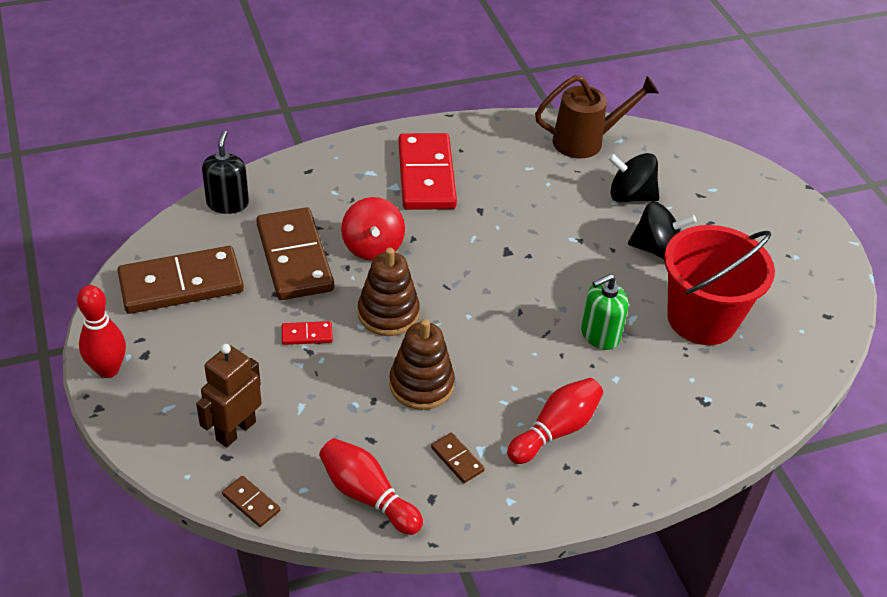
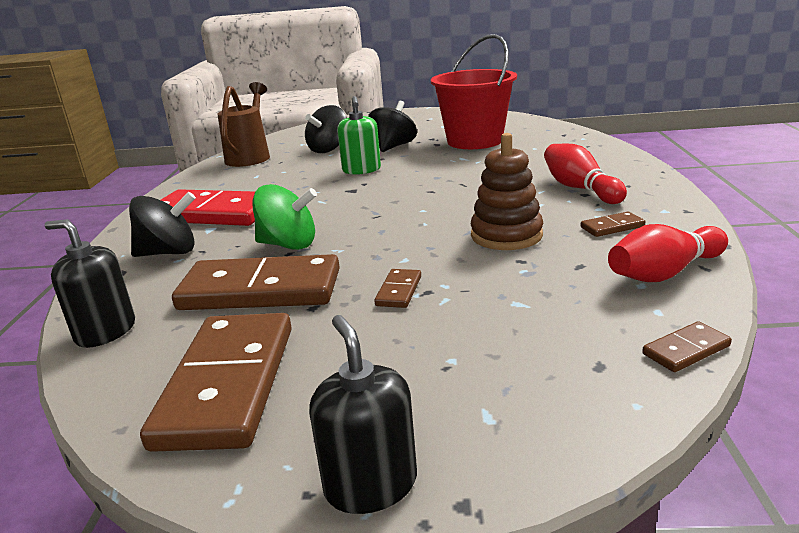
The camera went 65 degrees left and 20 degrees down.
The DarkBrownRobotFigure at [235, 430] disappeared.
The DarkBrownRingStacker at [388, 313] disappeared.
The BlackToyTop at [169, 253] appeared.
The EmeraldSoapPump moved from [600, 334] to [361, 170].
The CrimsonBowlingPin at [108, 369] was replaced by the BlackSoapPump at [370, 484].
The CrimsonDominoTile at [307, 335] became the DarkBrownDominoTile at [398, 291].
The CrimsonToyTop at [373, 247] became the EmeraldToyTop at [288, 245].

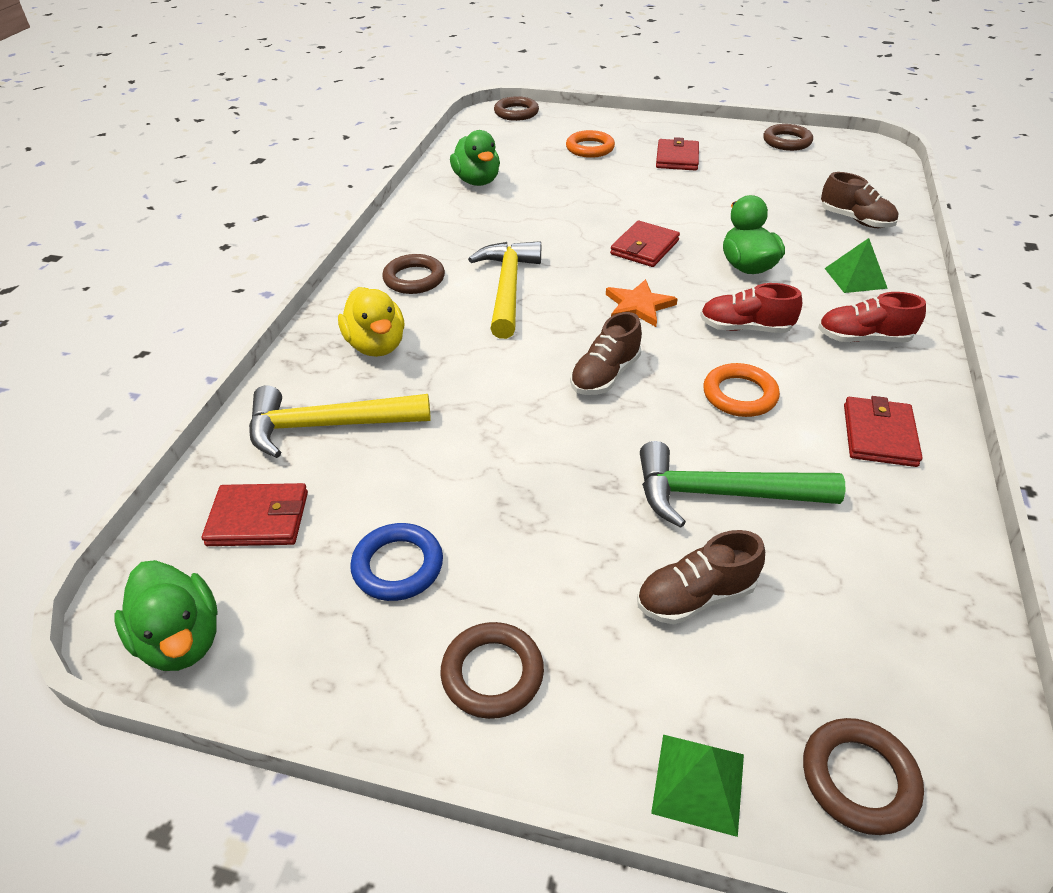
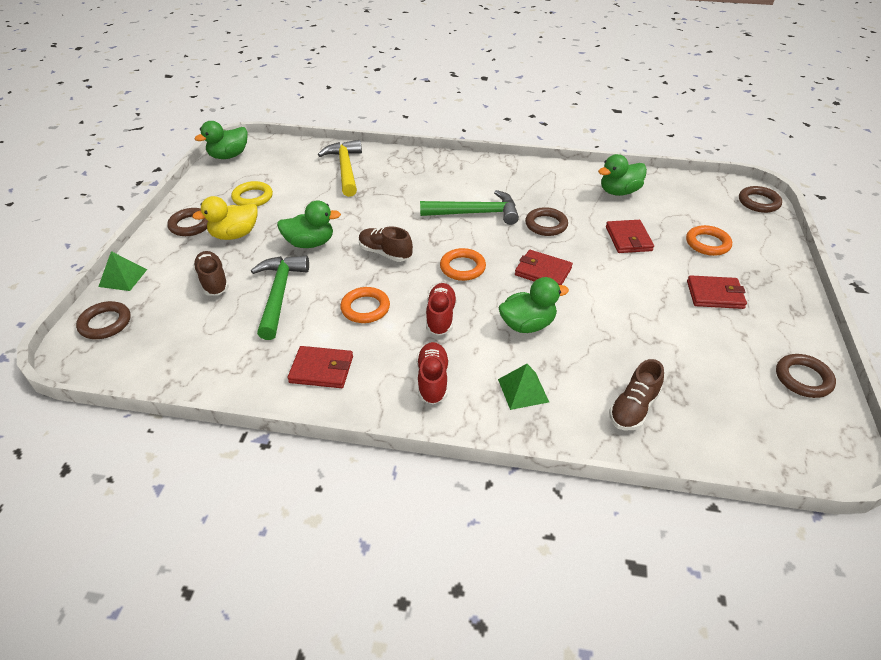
The camera went 85 degrees right and 0 degrees up.
The EmeraldDuck at [310, 243] appeared.
The CrimsonCardWallet moved from [258, 518] to [628, 239].
The GoldenDuck moved from [376, 345] to [234, 235].
The DarkBrownTorus moved from [414, 279] to [546, 225].
The BrightOrangeFivePointedStar at [638, 306] was replaced by the BrightOrangeTorus at [462, 267].
The CobaltTorus at [398, 566] became the GoldenTorus at [252, 197].
The GoldenClawHammer at [507, 288] became the EmeraldClawHammer at [475, 213].

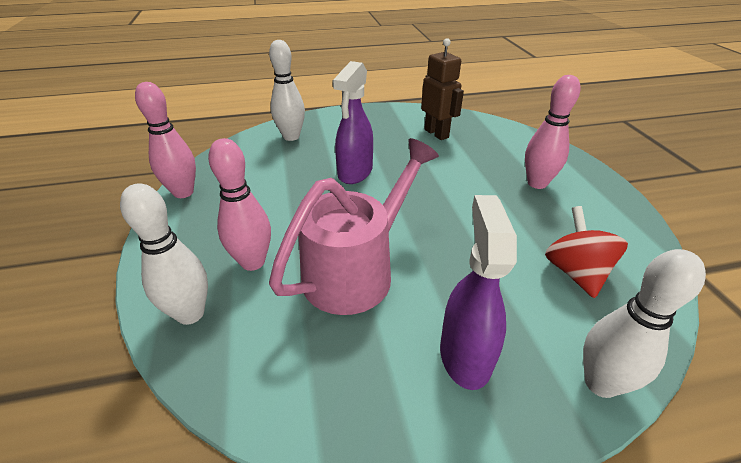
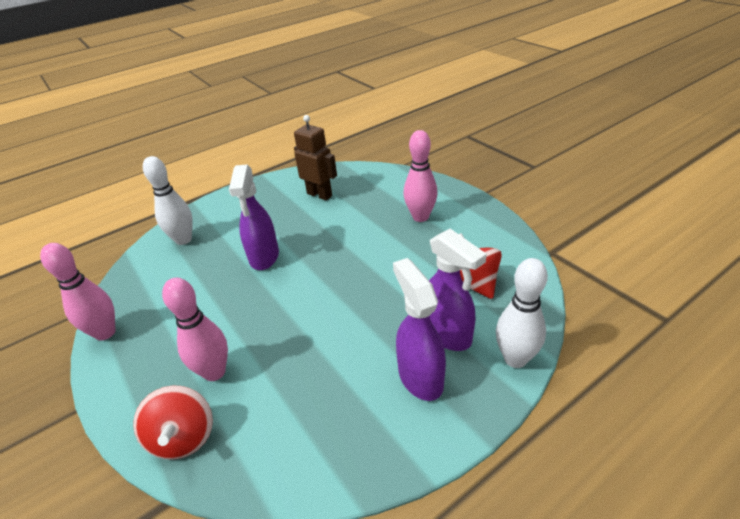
The camera went 20 degrees left and 0 degrees up.
The RosyWateringCan at [357, 269] disappeared.
The PurpleSprayer at [447, 334] appeared.
The PureWhiteBowlingPin at [190, 313] was replaced by the CrimsonToyTop at [183, 437].

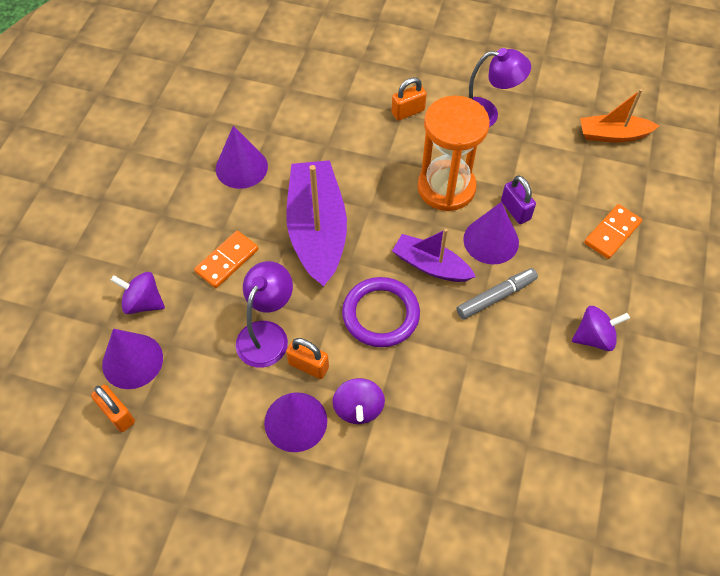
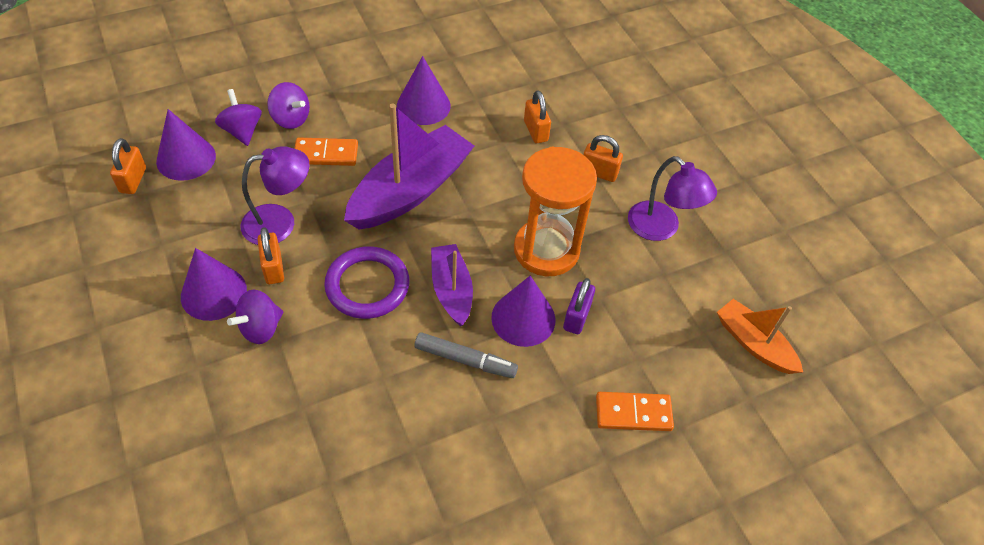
The camera went 45 degrees right and 5 degrees down.
The BrightOrangeLock at [535, 131] appeared.
The PurpleToyTop moved from [594, 337] to [291, 119].

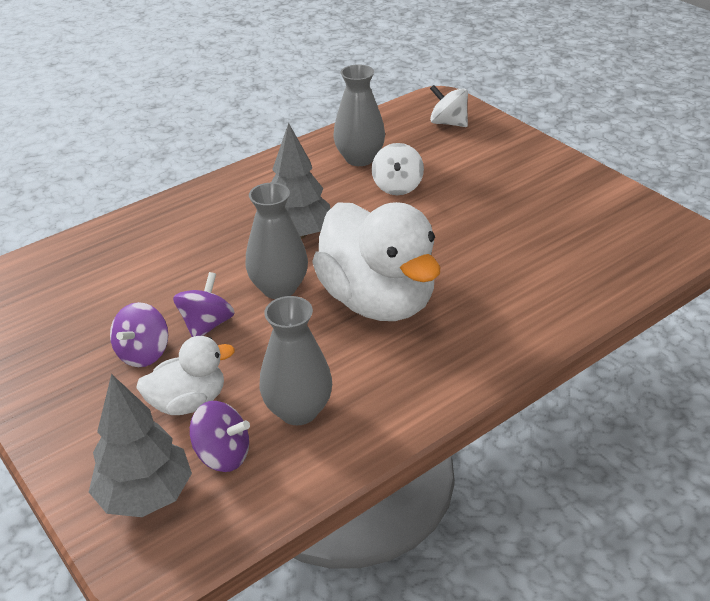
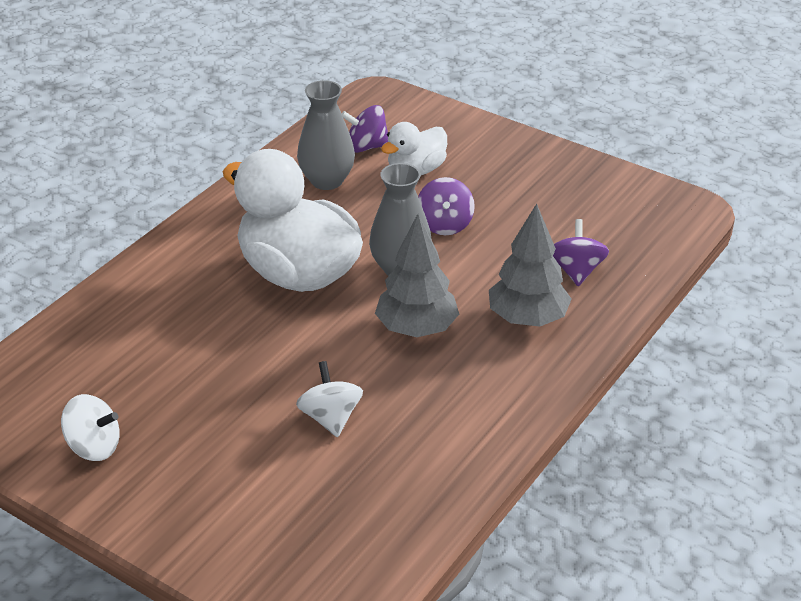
The camera went 160 degrees right and 0 degrees up.
The GrayTallVase at [360, 158] disappeared.
The GrayFirTree moved from [146, 495] to [527, 319].
The PurpleToyTop moved from [143, 353] to [576, 271].
The PureWhiteToyTop moved from [448, 123] to [94, 447].

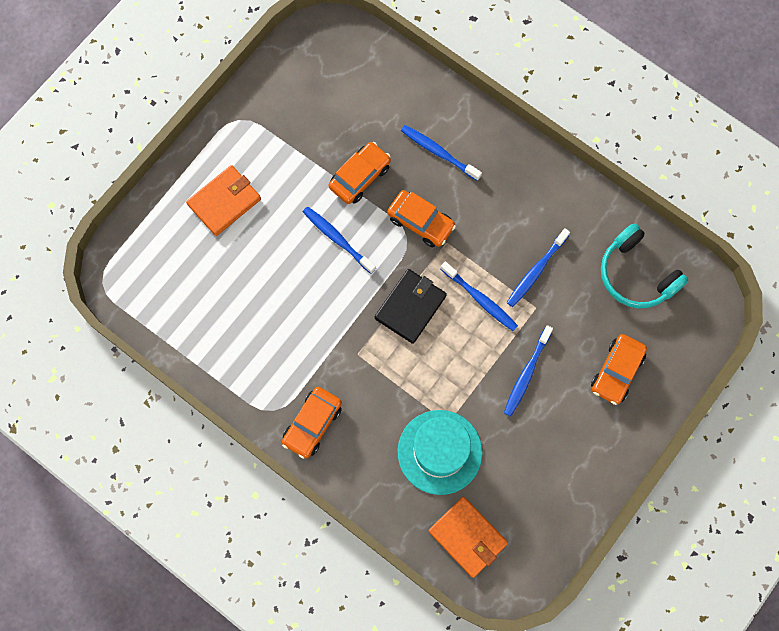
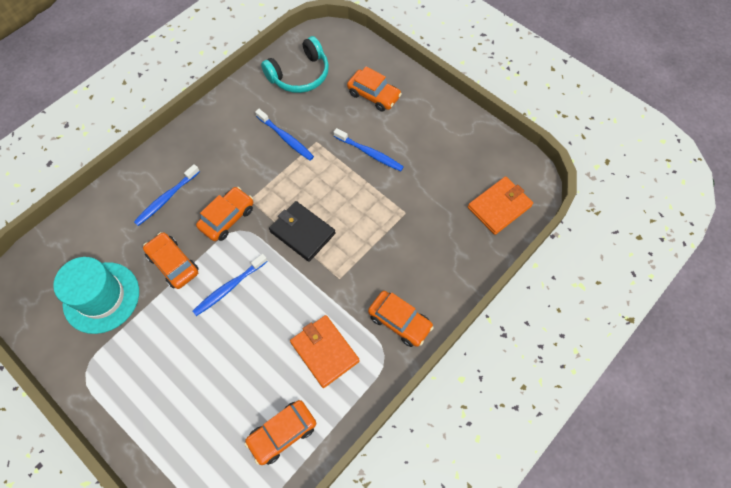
The camera went 85 degrees left and 10 degrees down.
The CobaltToothbrush at [480, 299] disappeared.
The BrightOrangeCar at [282, 433] appeared.
The BrightOrangeCardWallet moved from [224, 201] to [324, 351].
The TealTallHat moved from [439, 452] to [101, 297].

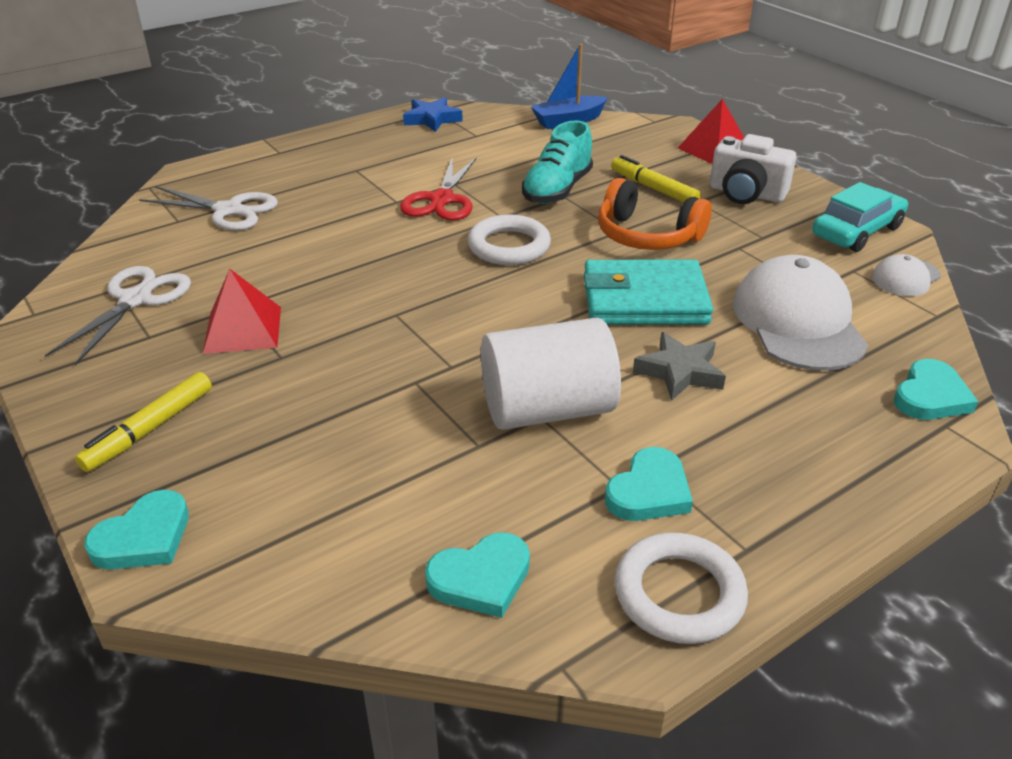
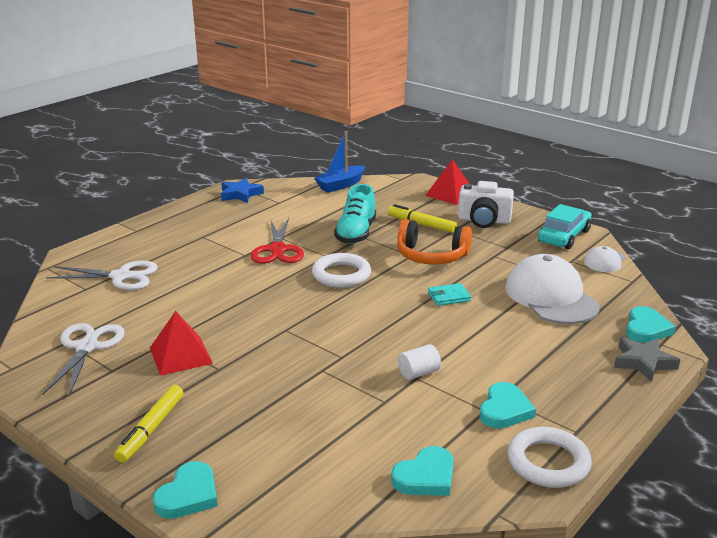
The camera went 15 degrees left and 10 degrees down.
The GrayFivePointedStar moved from [679, 372] to [643, 362].
The PureWhiteCylinderShape at [547, 409] changed to 0.43 times the size.
The TealCardWallet at [644, 300] changed to 0.45 times the size.

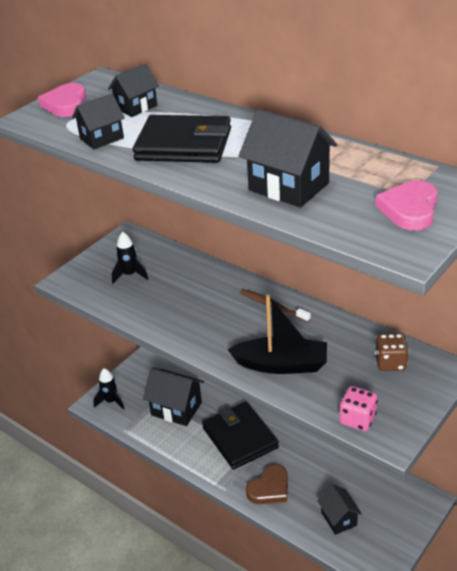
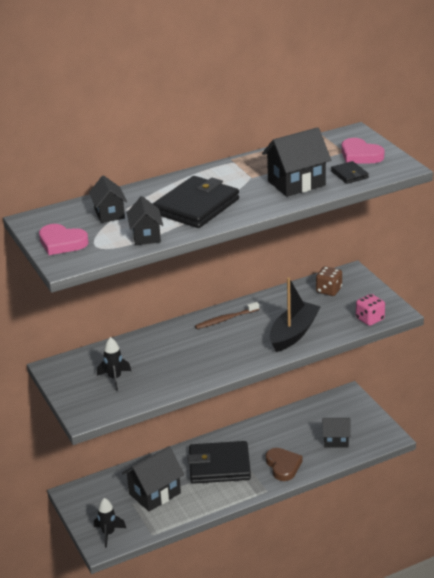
The camera went 65 degrees left and 5 degrees down.
The BlackCardWallet at [349, 174] appeared.

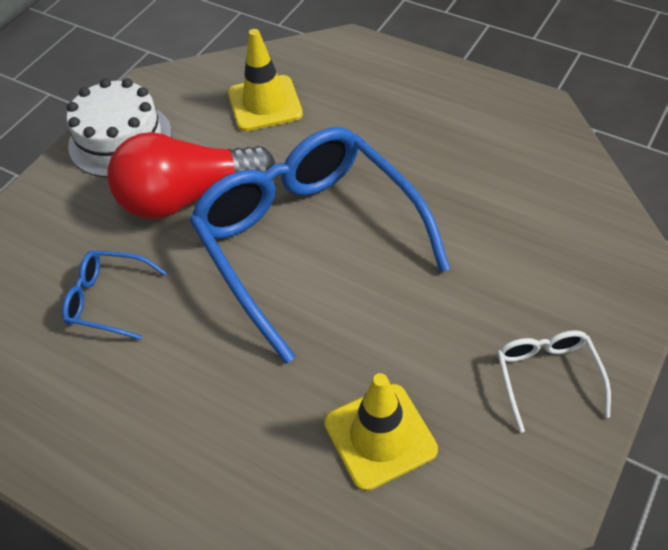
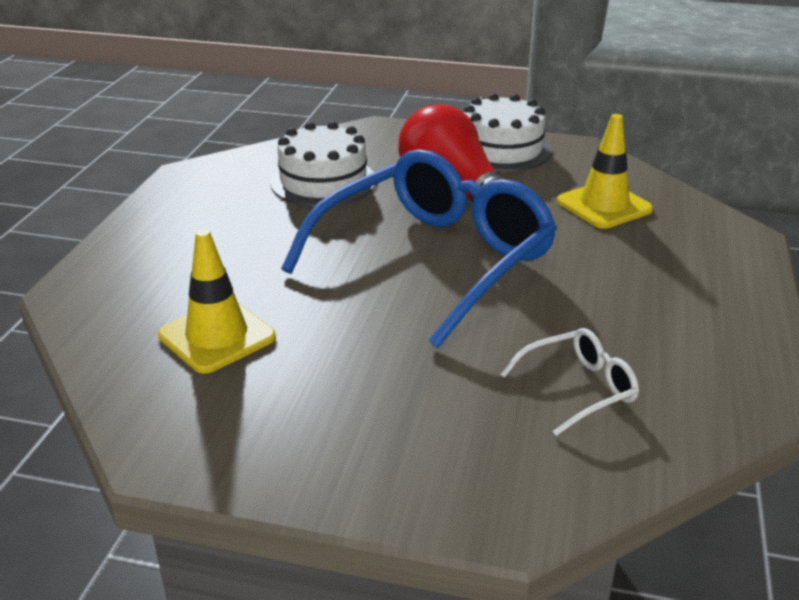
The camera went 70 degrees right and 20 degrees down.
The PureWhiteGlasses moved from [547, 377] to [578, 389].
The CobaltGlasses at [108, 300] was replaced by the PureWhiteCake at [323, 181].

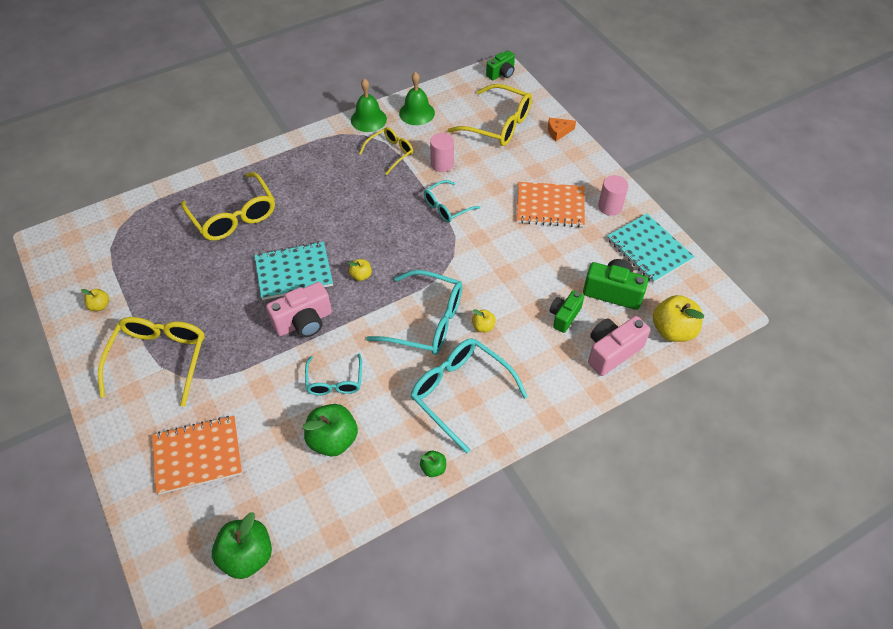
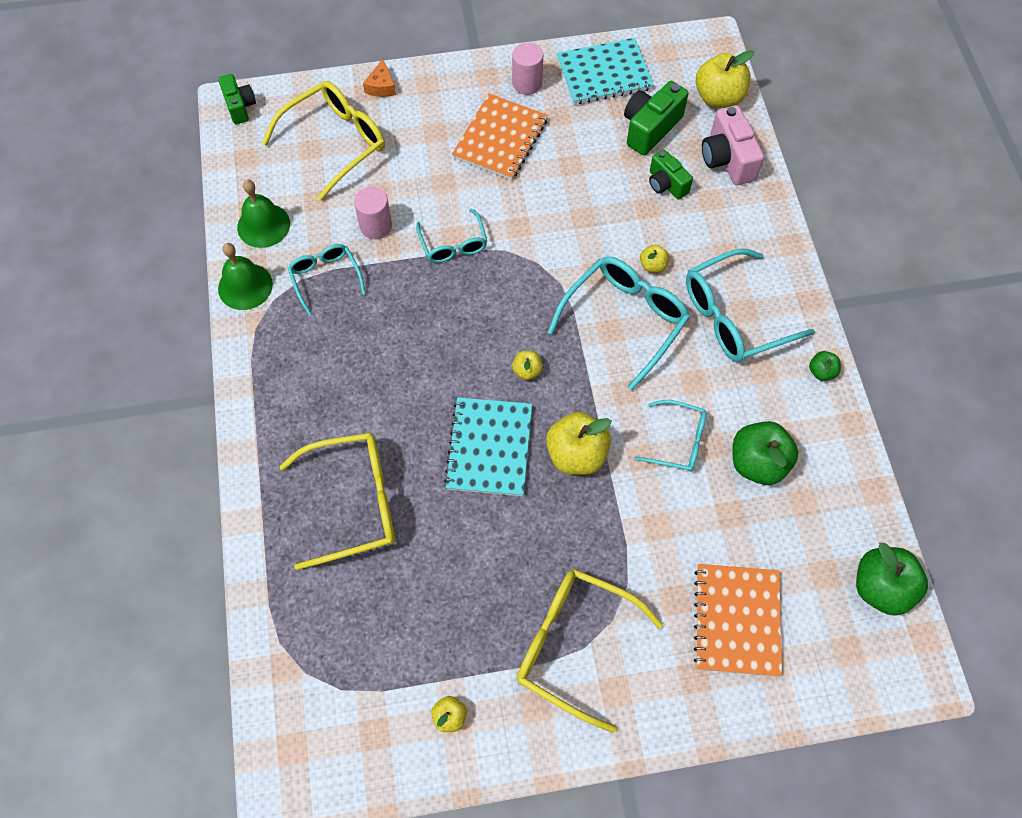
The camera went 70 degrees left and 10 degrees up.
The RosyCamera at [304, 322] was replaced by the GoldenApple at [576, 454].
The GoldenGlasses at [390, 153] became the TealGlasses at [325, 278].

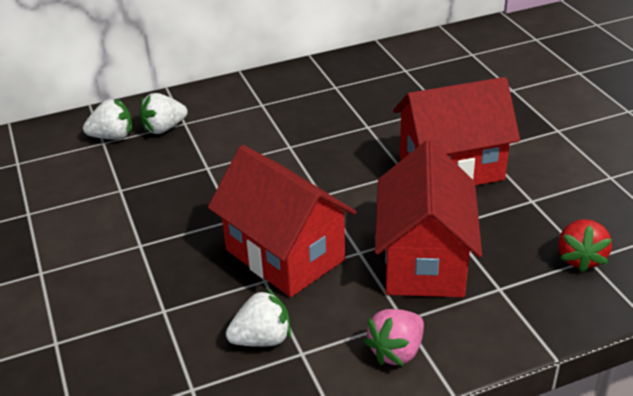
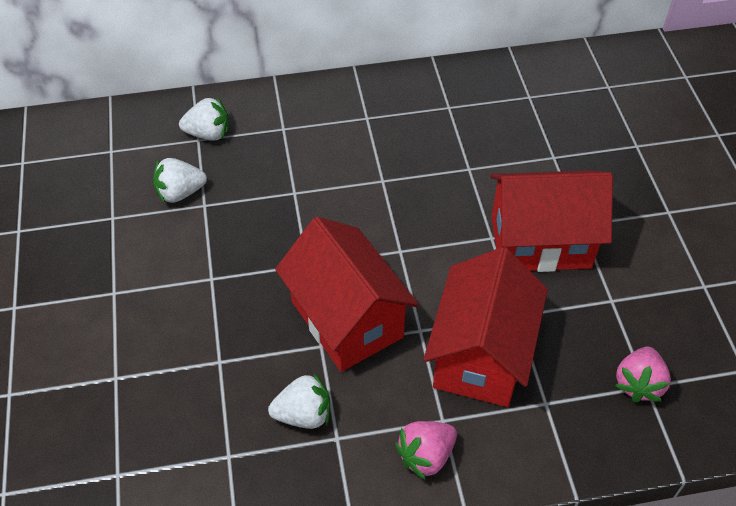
The camera went 10 degrees right and 15 degrees up.
The PureWhiteStrawberry moved from [164, 128] to [180, 193].
The CrimsonStrawberry at [580, 258] became the RosyStrawberry at [638, 383].

